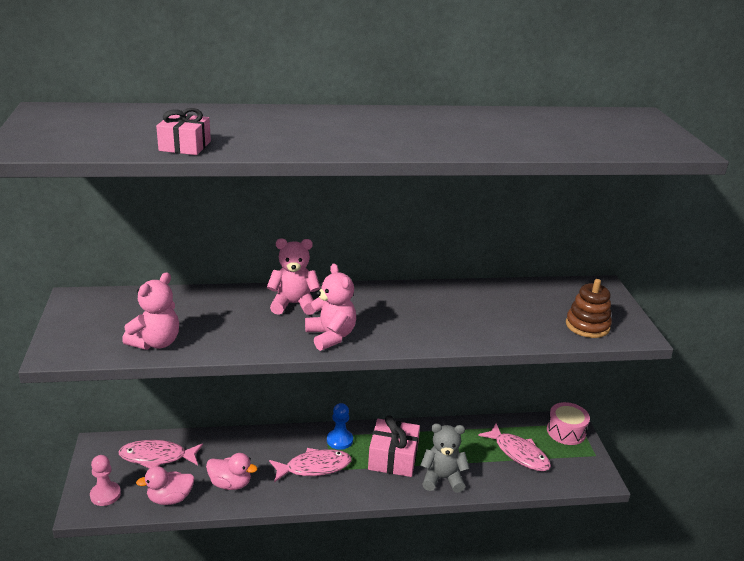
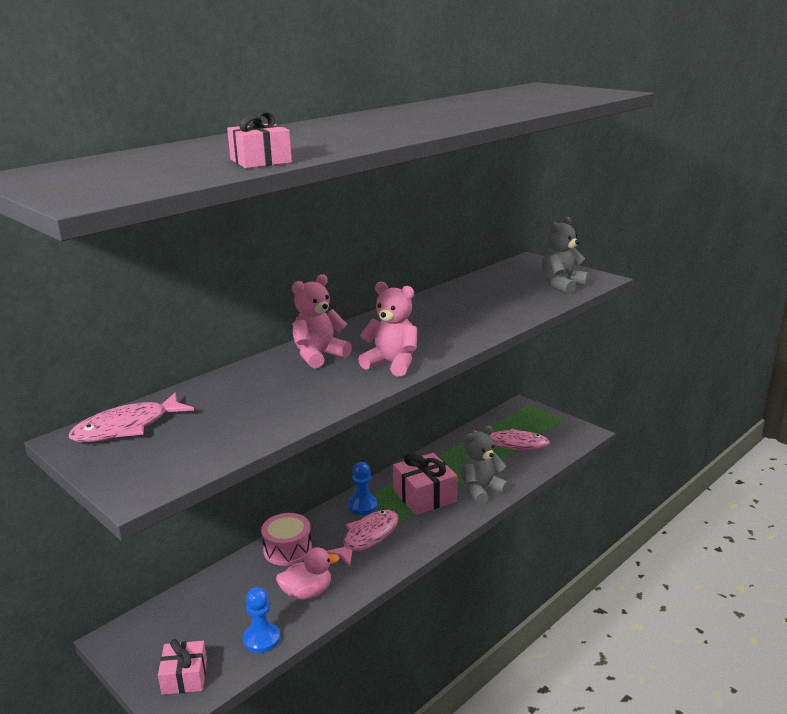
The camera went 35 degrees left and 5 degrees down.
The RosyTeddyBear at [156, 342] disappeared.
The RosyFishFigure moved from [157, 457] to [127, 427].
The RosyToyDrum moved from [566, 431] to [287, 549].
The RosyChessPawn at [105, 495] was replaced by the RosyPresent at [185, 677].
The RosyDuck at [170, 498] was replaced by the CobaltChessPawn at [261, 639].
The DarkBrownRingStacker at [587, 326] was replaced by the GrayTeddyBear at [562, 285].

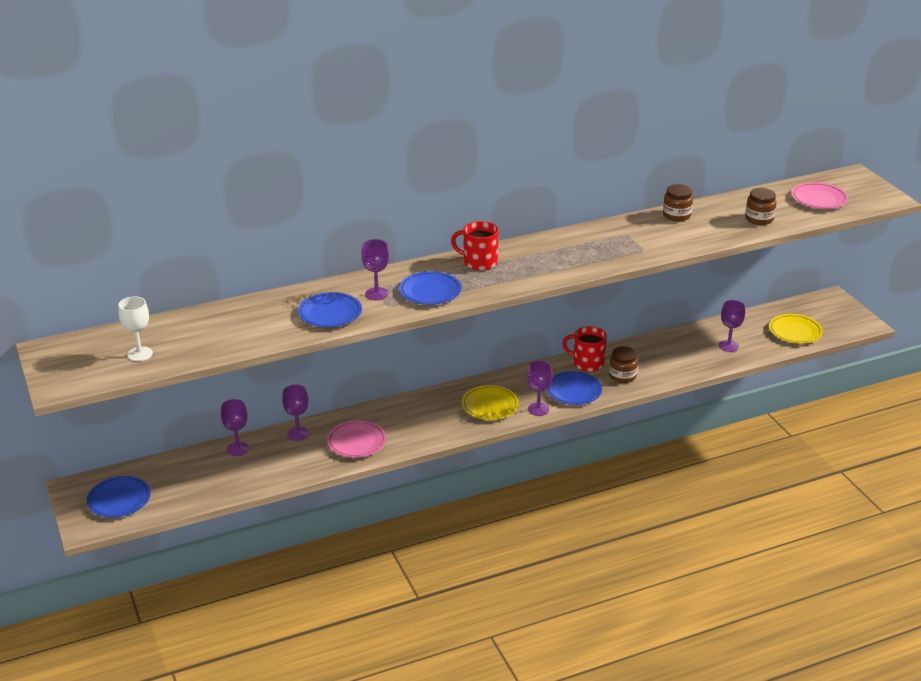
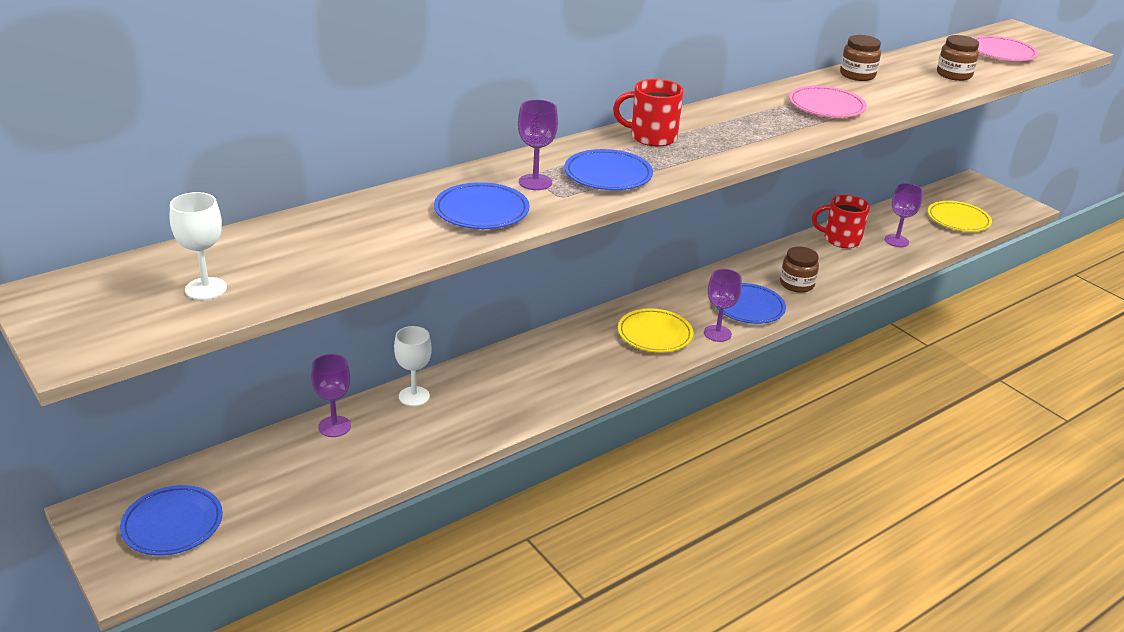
The camera went 15 degrees left and 0 degrees up.
The RosyPlate moved from [356, 442] to [826, 106].
The CrimsonCoffeeMug moved from [587, 363] to [840, 239].
The PurpleGoblet at [298, 434] became the PureWhiteGoblet at [414, 396].

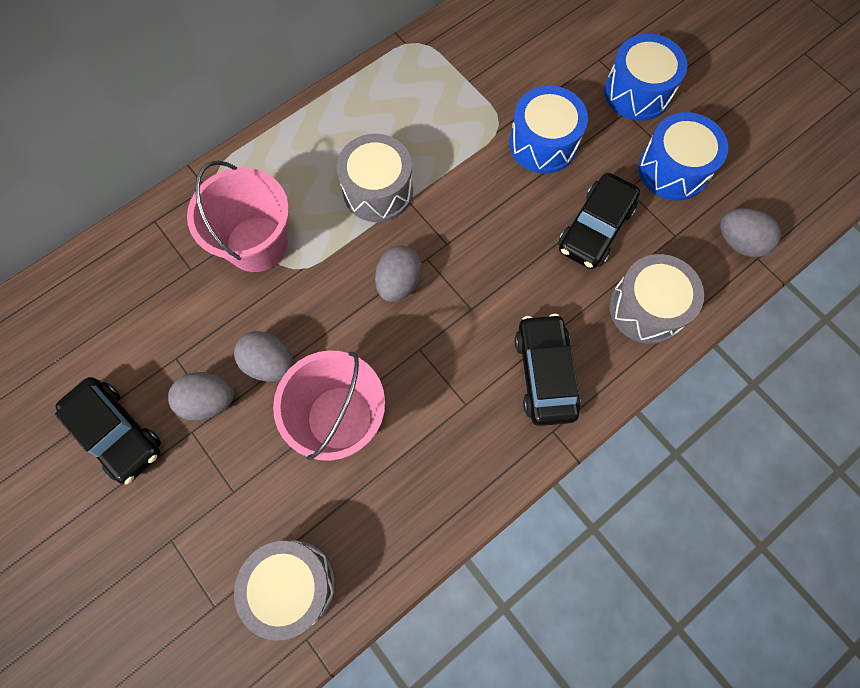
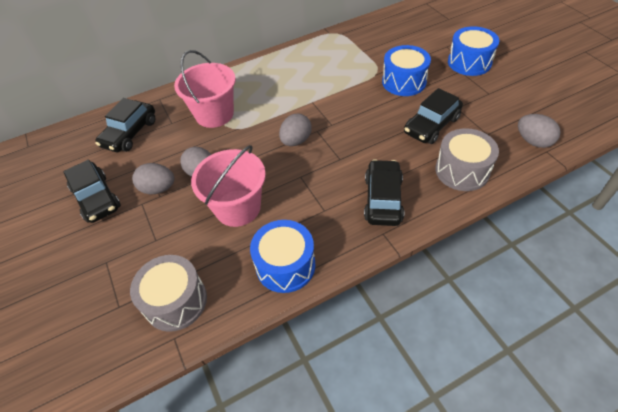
The camera went 15 degrees right and 20 degrees down.
The GrayToyDrum at [378, 190] disappeared.
The BlackCar at [130, 133] appeared.
The CobaltToyDrum moved from [673, 169] to [285, 265].

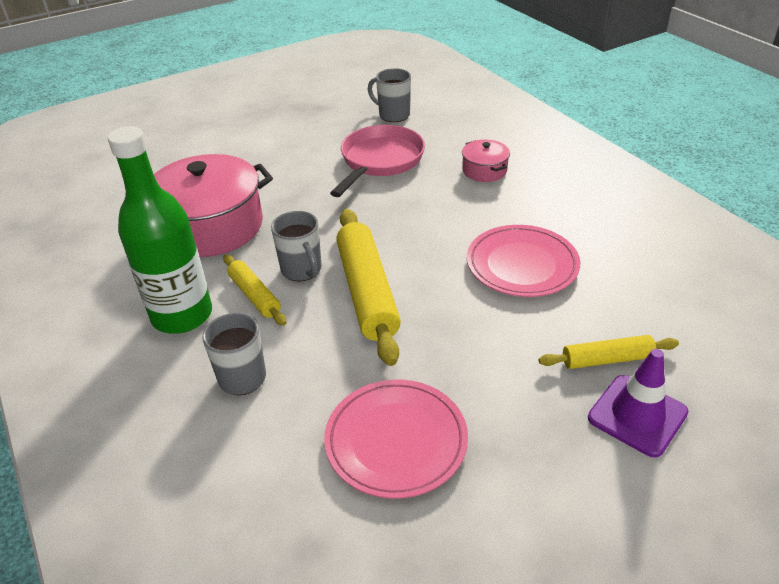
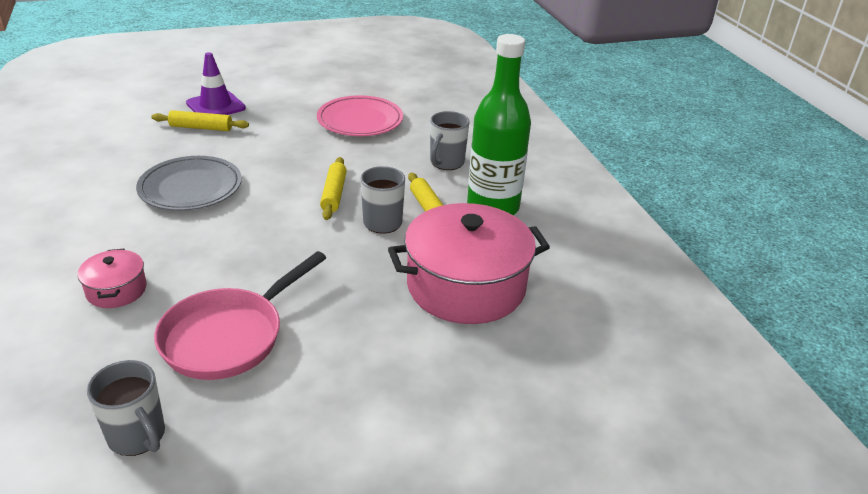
The camera went 170 degrees left and 5 degrees down.
The RosyPlate at [522, 265] became the GrayPlate at [190, 188].
The GoldenDoughRoller at [367, 292] changed to 0.55 times the size.

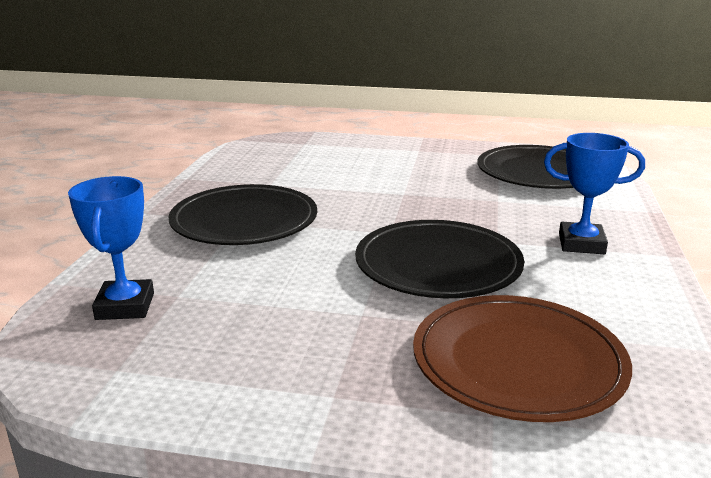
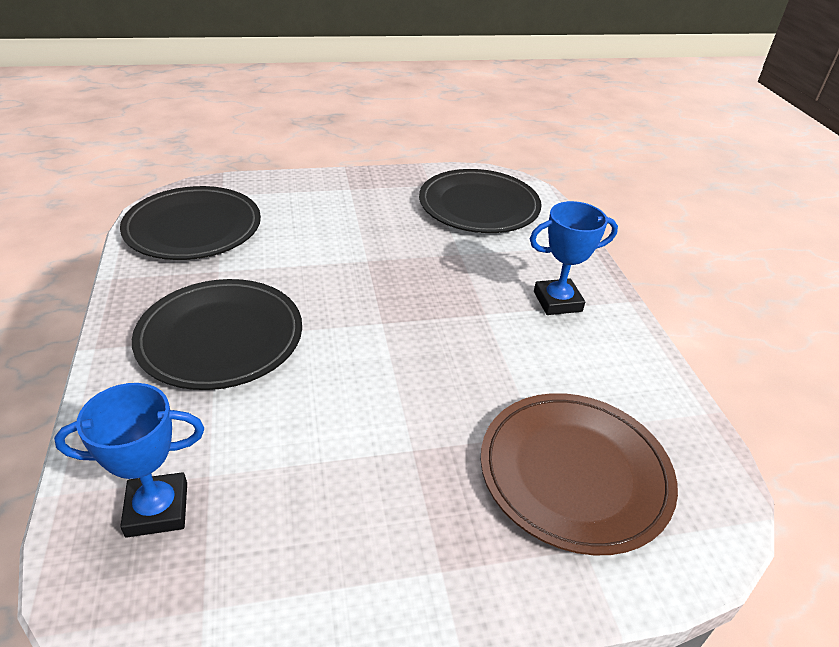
The camera went 25 degrees left and 15 degrees up.
The BlackPlate moved from [438, 265] to [193, 228].
The CobaltAwardCup at [125, 306] turned 75 degrees counterclockwise.

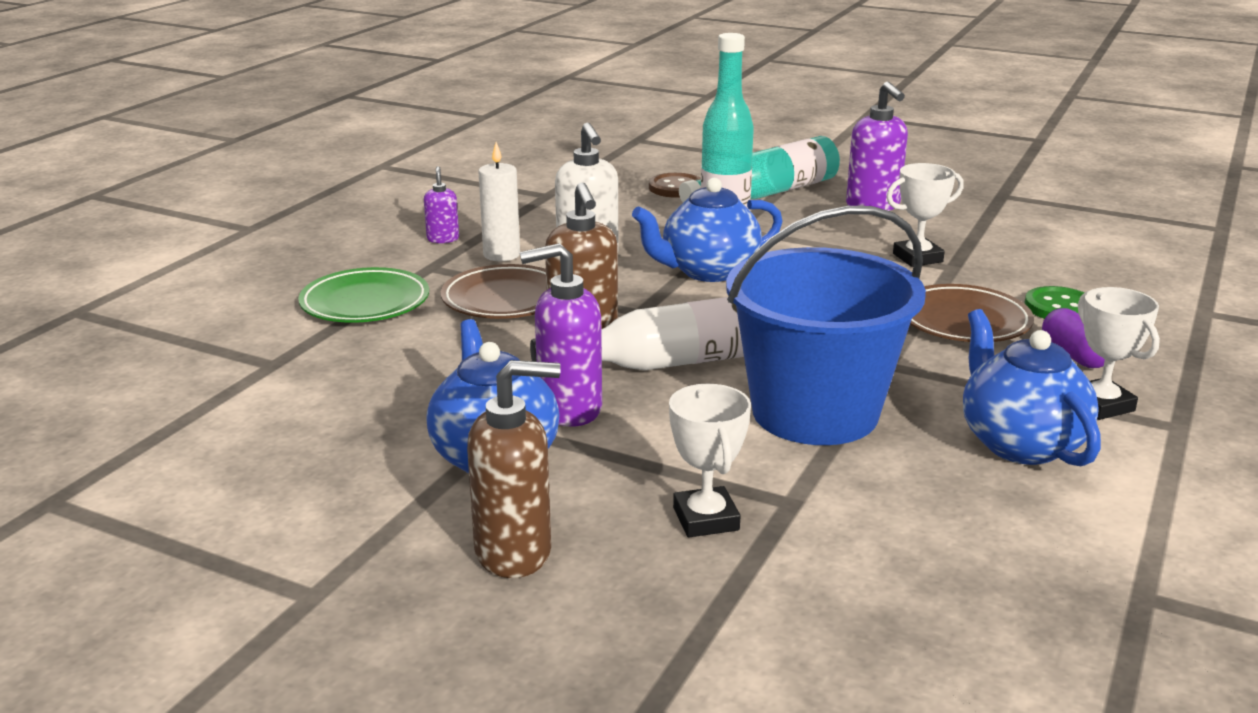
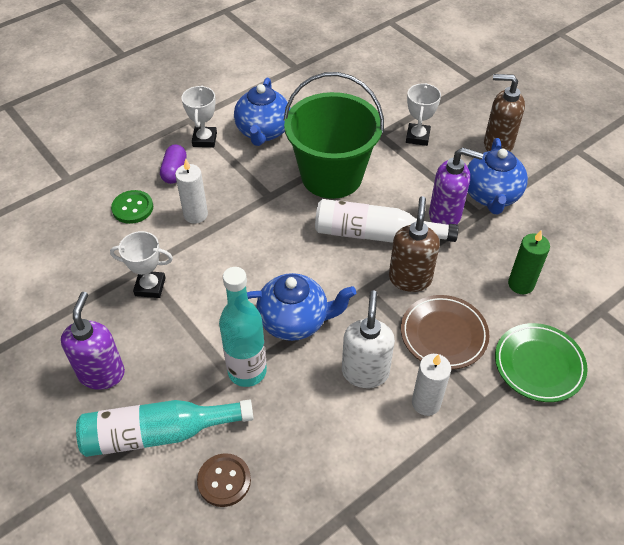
The camera went 155 degrees left and 25 degrees up.
The PurpleSoapPump at [443, 239] disappeared.
The EmeraldWaxCandle at [521, 284] appeared.
The DarkBrownPlate at [963, 321] was replaced by the PureWhiteWaxCandle at [195, 215].
The CobaltBucket at [815, 412] became the EmeraldBucket at [331, 176].

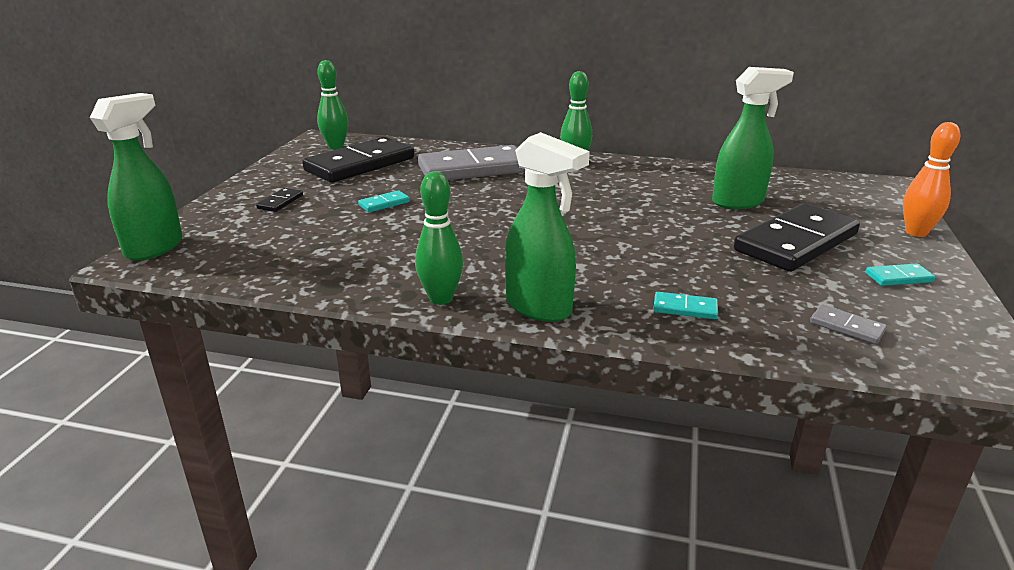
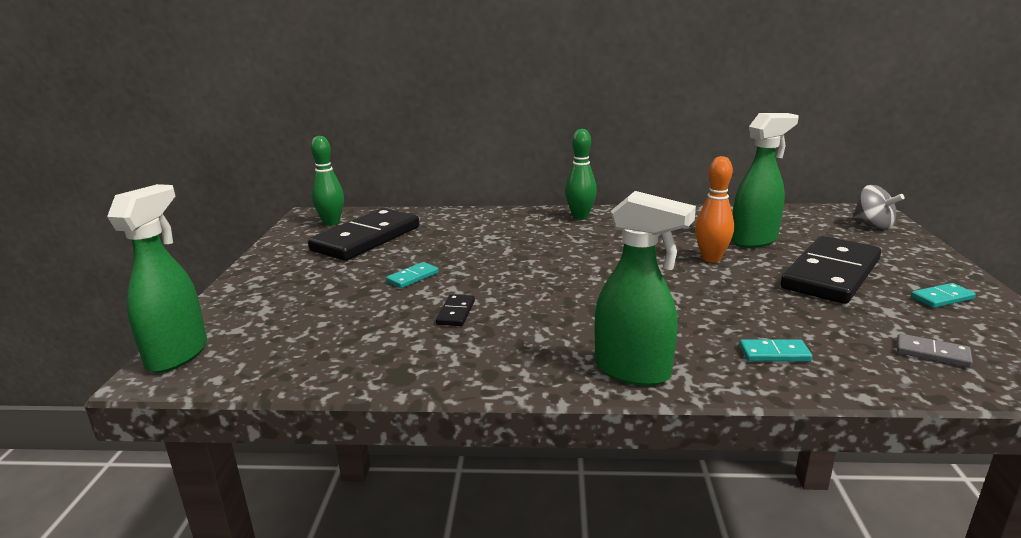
The camera went 10 degrees left and 5 degrees down.
The EmeraldBowlingPin at [441, 298] disappeared.
The GrayDominoTile at [473, 169] disappeared.
The GrayToyTop at [873, 225] appeared.
The BlackDominoTile moved from [280, 202] to [456, 313].
The BrightOrangeBowlingPin moved from [916, 232] to [711, 259].

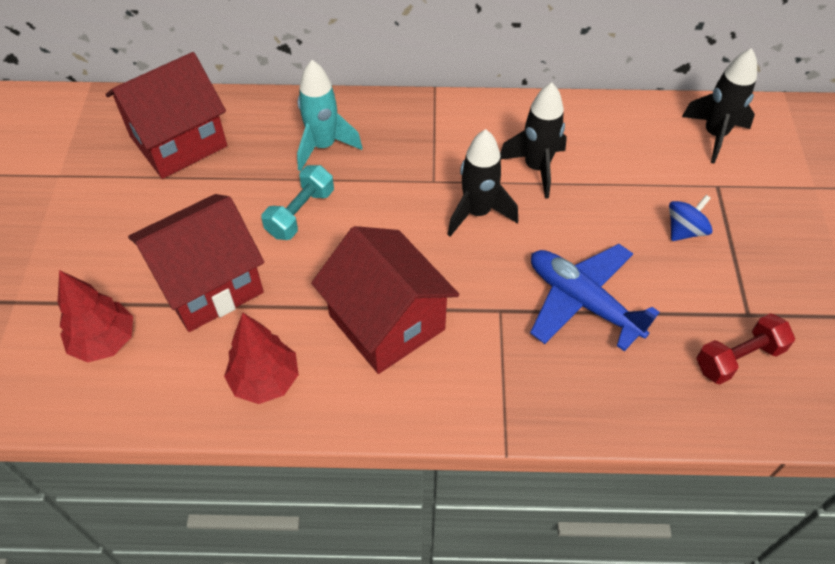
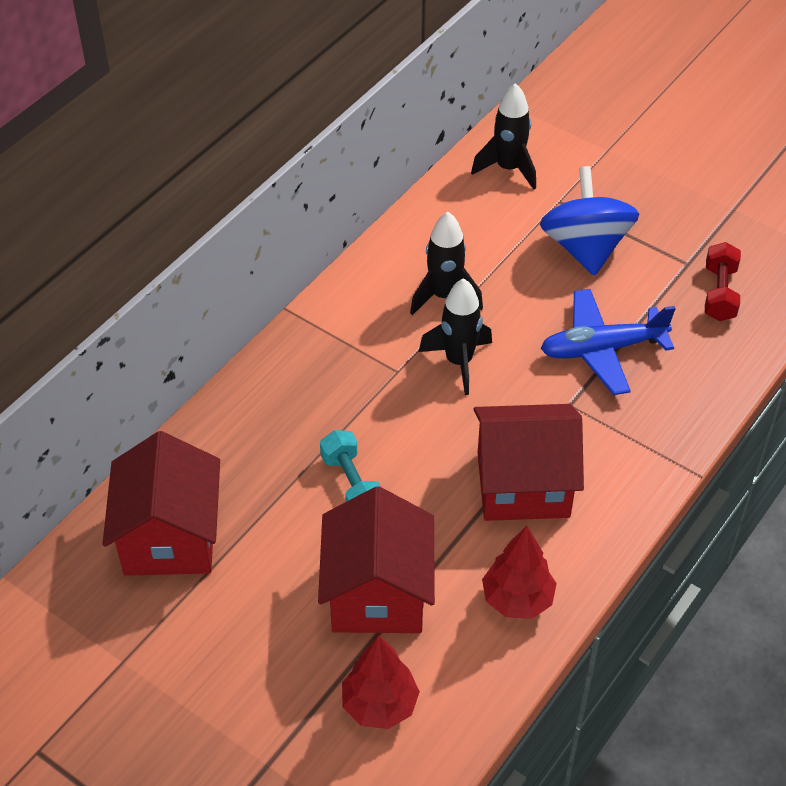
The camera went 55 degrees left and 5 degrees down.
The TealToyRocket at [323, 146] disappeared.
The CobaltToyTop at [684, 230] changed to 2.04 times the size.

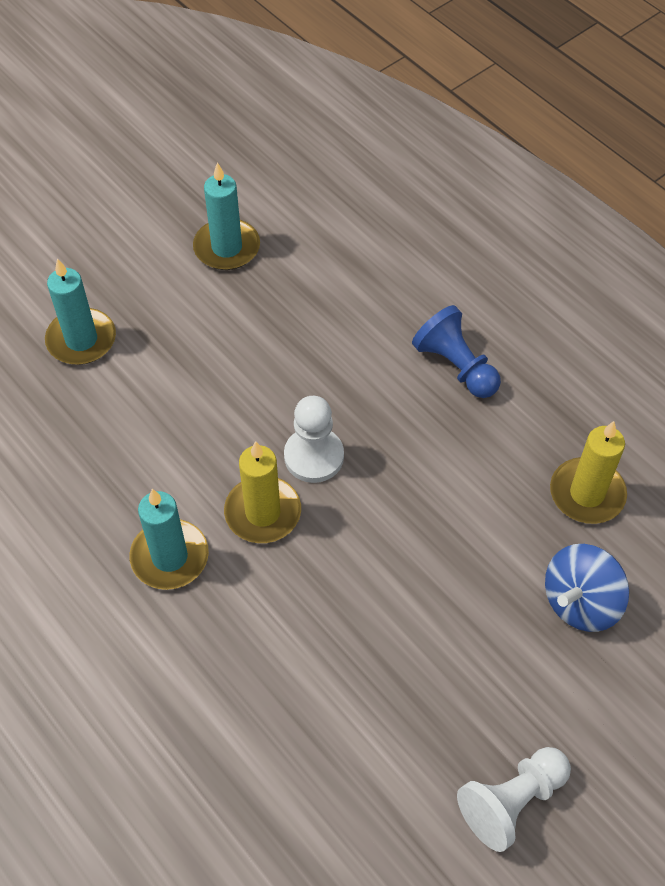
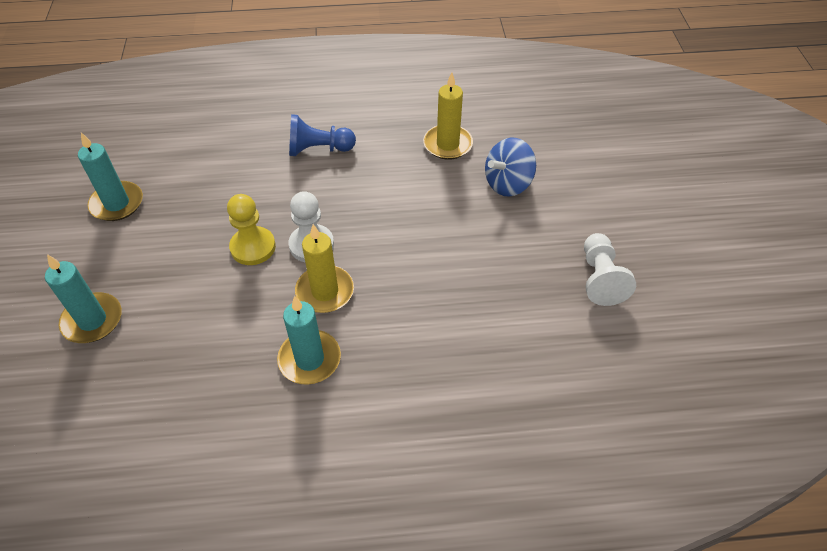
The camera went 55 degrees left and 5 degrees down.
The GoldenChessPawn at [253, 247] appeared.
The CobaltToyTop at [580, 602] turned 60 degrees clockwise.

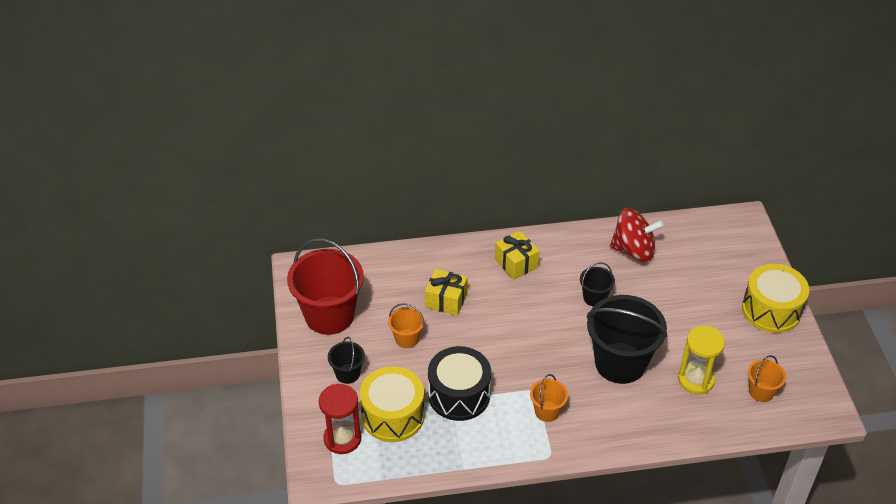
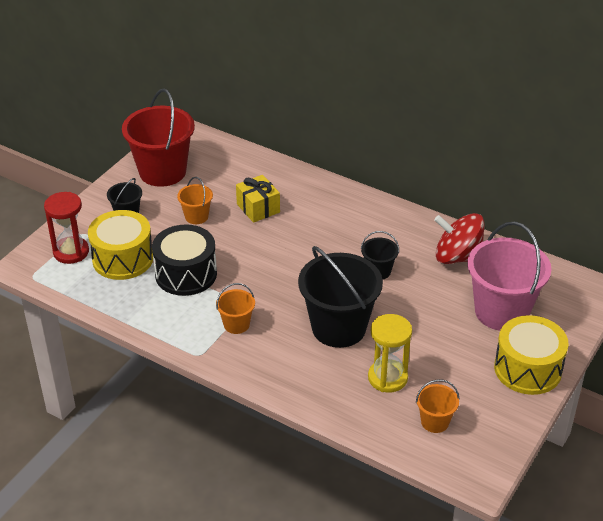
The camera went 40 degrees right and 5 degrees down.
The GoldenPresent at [516, 263] disappeared.
The RosyBucket at [501, 311] appeared.
The CrimsonToyTop at [633, 250] turned 150 degrees clockwise.

